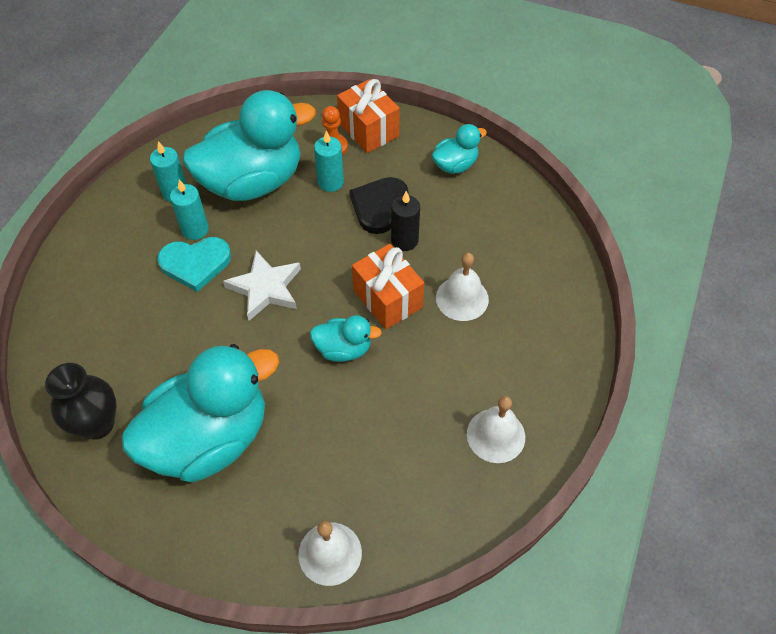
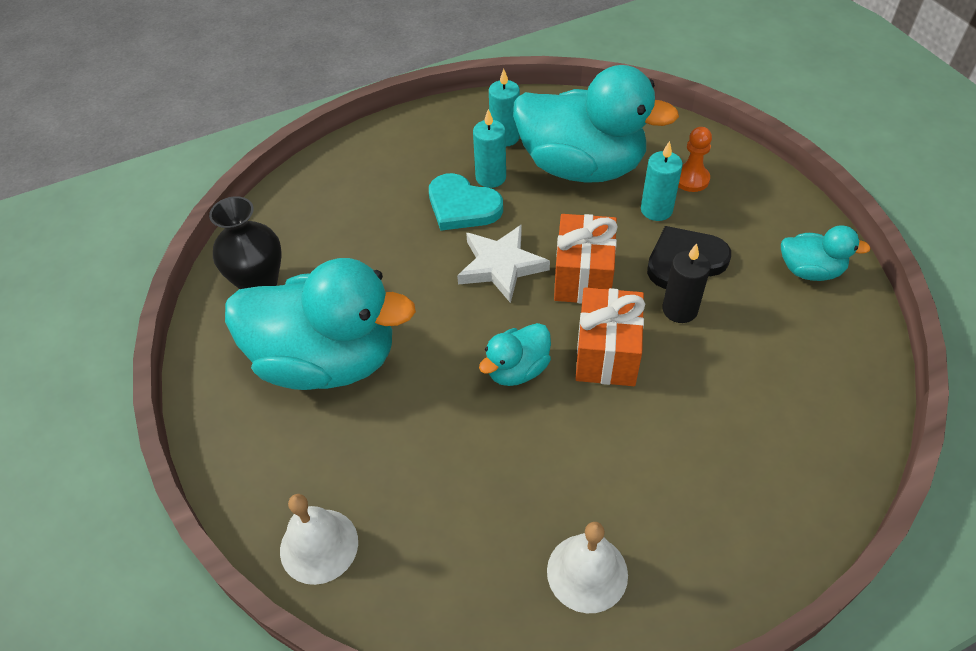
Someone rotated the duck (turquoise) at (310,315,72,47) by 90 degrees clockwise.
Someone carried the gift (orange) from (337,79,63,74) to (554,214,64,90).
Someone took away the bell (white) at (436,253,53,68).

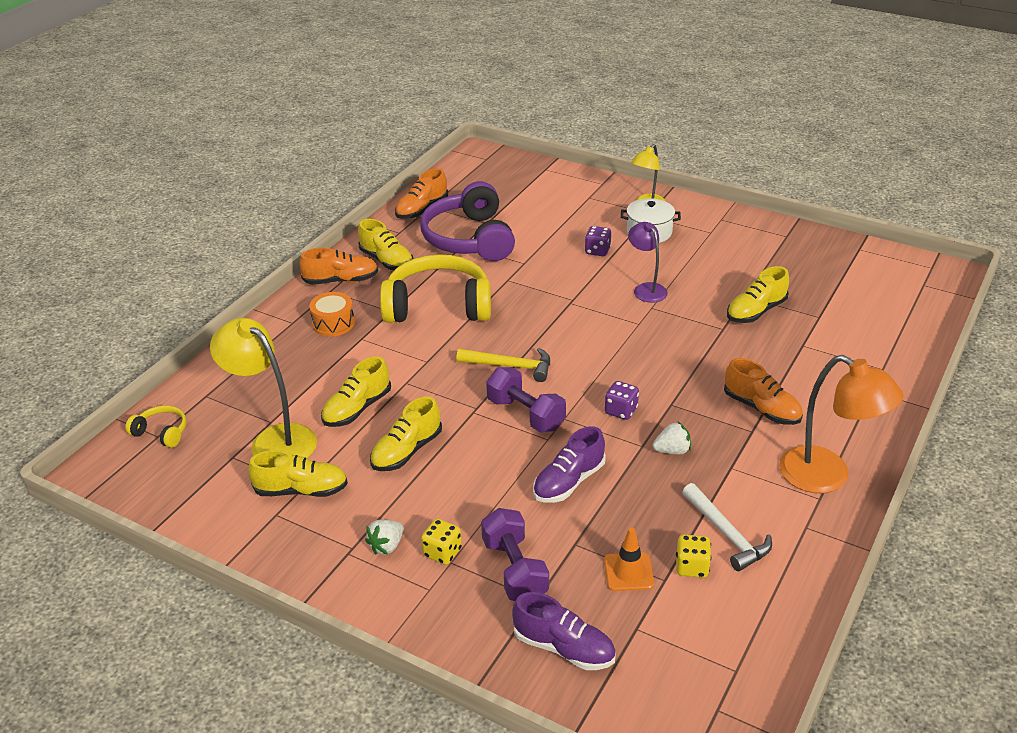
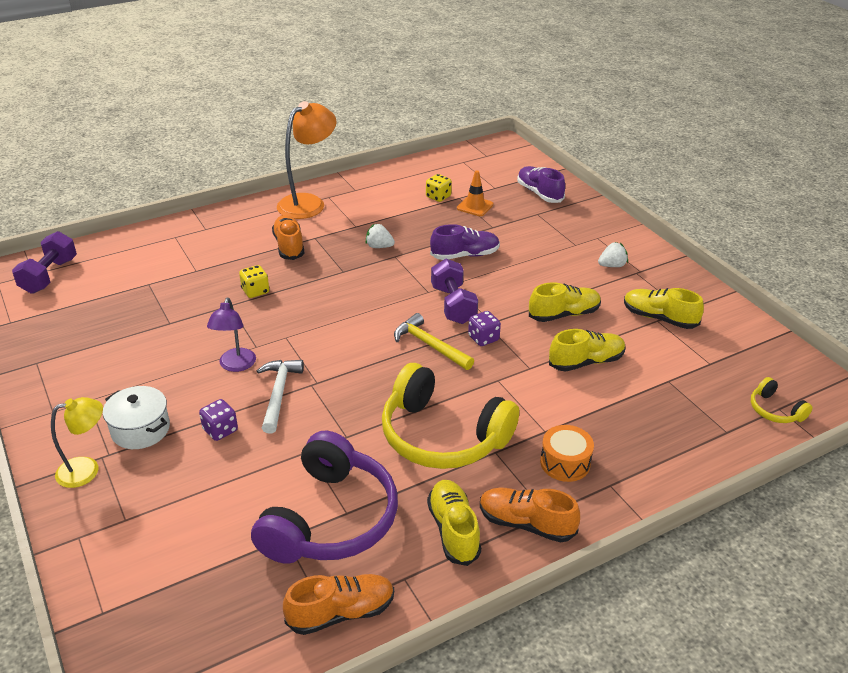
Someone took away the lamp (yellow) at (210,318,107,140).
Someone carried the dice (yellow) from (421,519,41,46) to (239,265,30,33).
Someone carried the dumbbell (purple) from (481,508,68,93) to (12,231,65,63).
Someone carried the dice (purple) from (605,381,34,39) to (468,311,33,35).
Someone carried the hammer (white) from (682,483,90,88) to (257,360,47,73).
Someone took away the shoe (yellow) at (727,266,62,57).
Someone rotated the lamp (orange) at (779,355,125,138) by 60 degrees clockwise.

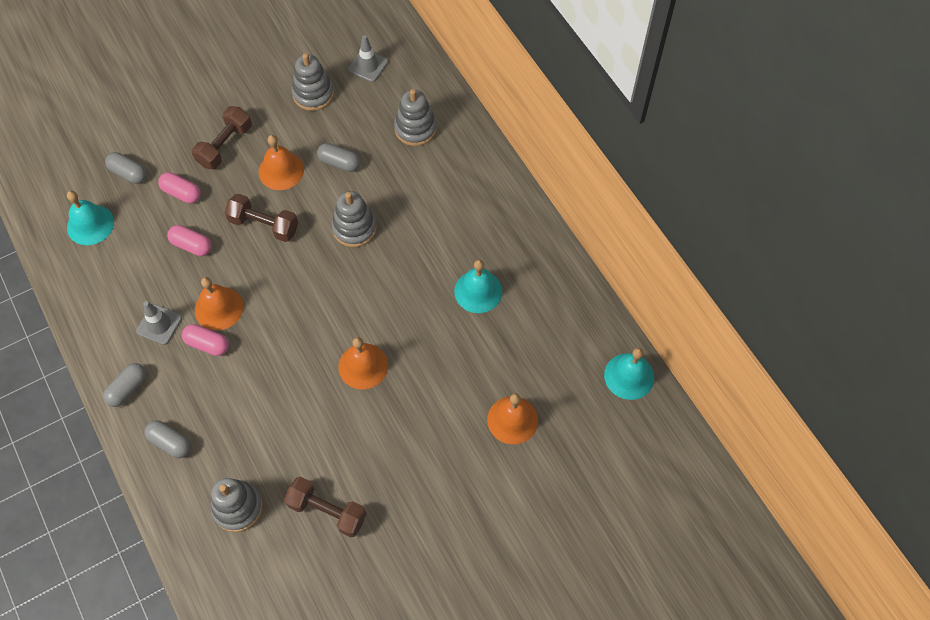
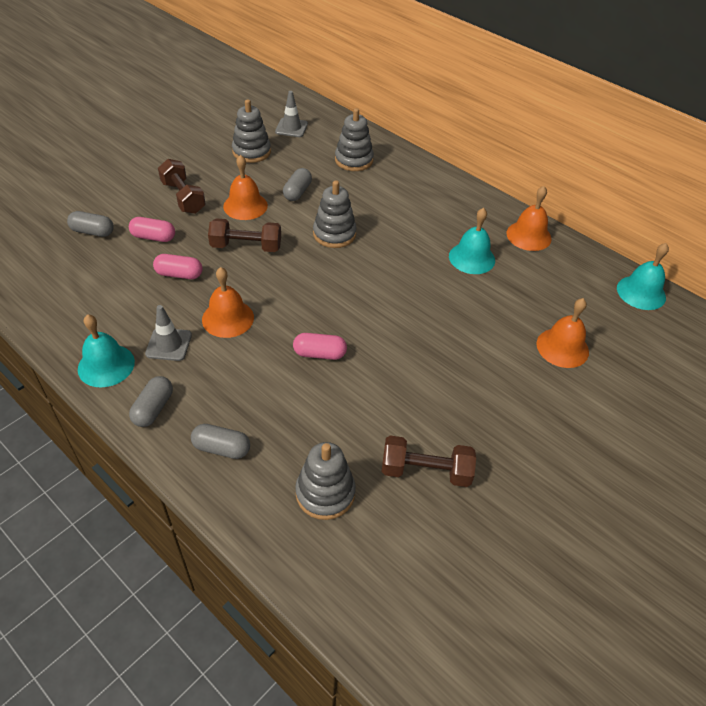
Someone carried the bell (turquoise) from (67,191,47,54) to (78,314,57,73).
Someone carried the capsule (pink) from (182,324,47,32) to (293,333,54,27).
Someone rotated the dumbbell (brown) at (192,106,60,63) by 45 degrees counterclockwise.
Someone rotated the capsule (grey) at (317,143,43,29) by 75 degrees counterclockwise.
Someone carried the bell (orange) from (338,337,50,53) to (506,186,46,65).

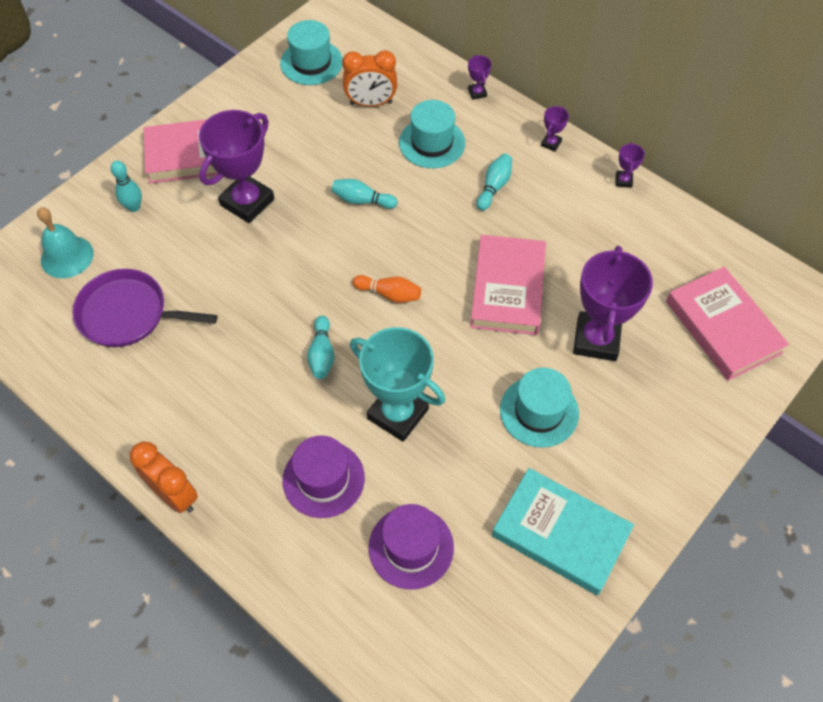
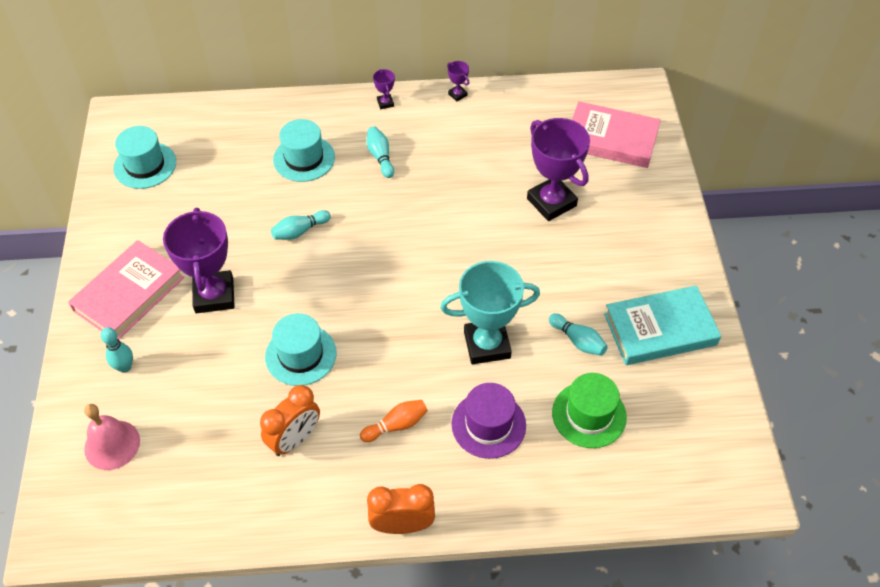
Someone repainted the bell (turquoise) at (37,207,56,71), which became the bell (pink) at (84,404,56,66).
Someone took away the pan (purple) at (72,269,146,78).
Someone carried the bowling pin (turquoise) from (307,316,27,63) to (549,313,59,43).
Someone carried the clock (orange) from (342,50,55,57) to (260,385,60,71).
Someone carried the bowling pin (orange) from (353,275,68,28) to (360,400,68,42).
Someone repainted the hat (purple) at (369,504,85,86), which became the hat (green) at (552,373,75,75).
Someone took away the trophy (purple) at (468,55,24,45).
Someone took away the book (pink) at (470,235,76,100).
Someone carried the hat (turquoise) from (500,368,79,80) to (265,313,72,73).

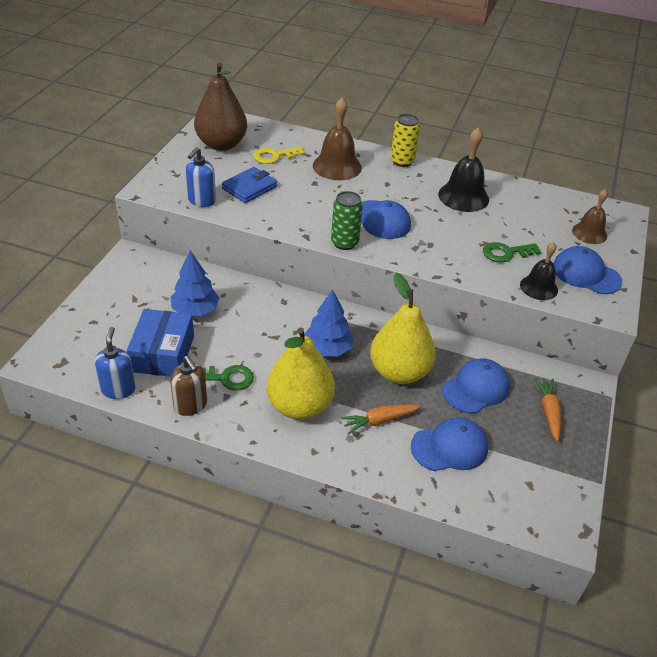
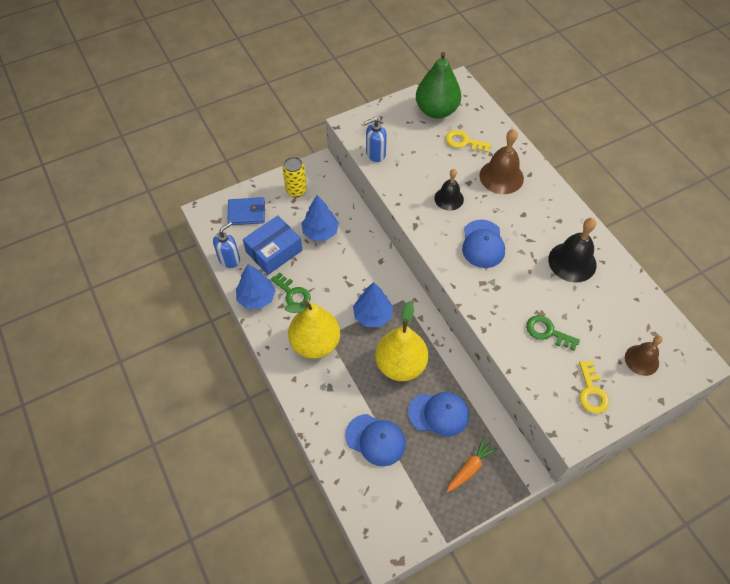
Someone swapped the soap dispenser (brown) at (170,356,37,60) for the tree (blue) at (236,264,40,45).
Someone repainted the pear (brown) at (194,63,53,88), which became the pear (green) at (416,52,45,67).
Someone carried the wallet (blue) from (222,167,55,36) to (227,197,38,28).
Someone took away the can (green) at (331,191,32,59).
Someone took away the carrot (orange) at (341,404,80,30).
Someone carried the can (yellow) from (391,114,29,53) to (283,157,24,40).
Someone carried the bell (black) from (520,242,38,58) to (434,169,30,42).
Someone swapped the cap (blue) at (553,246,69,48) for the key (yellow) at (579,361,30,53).

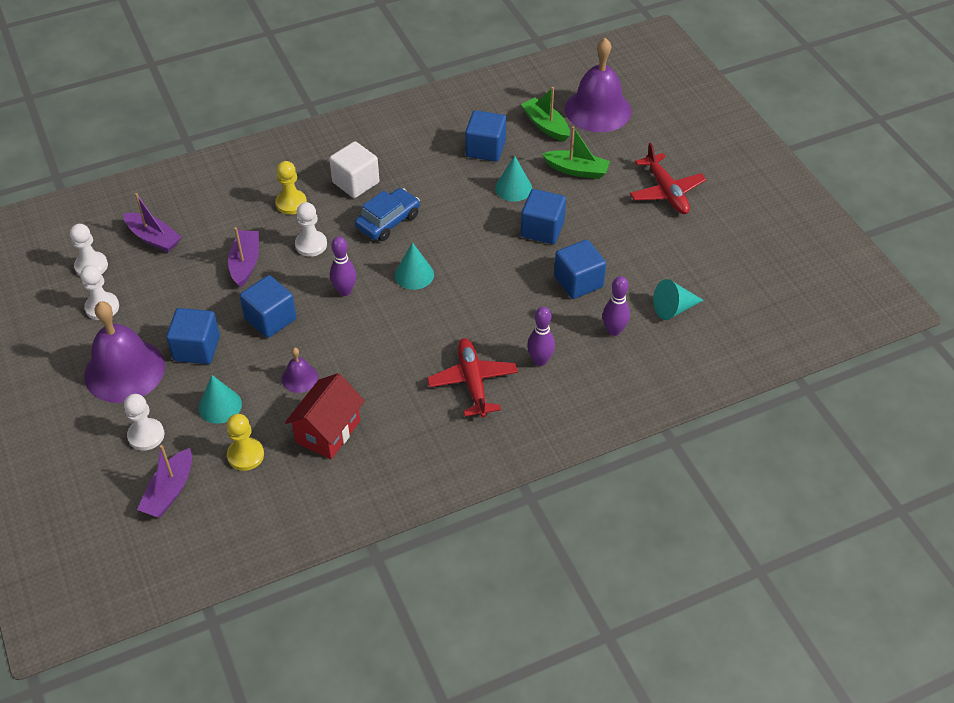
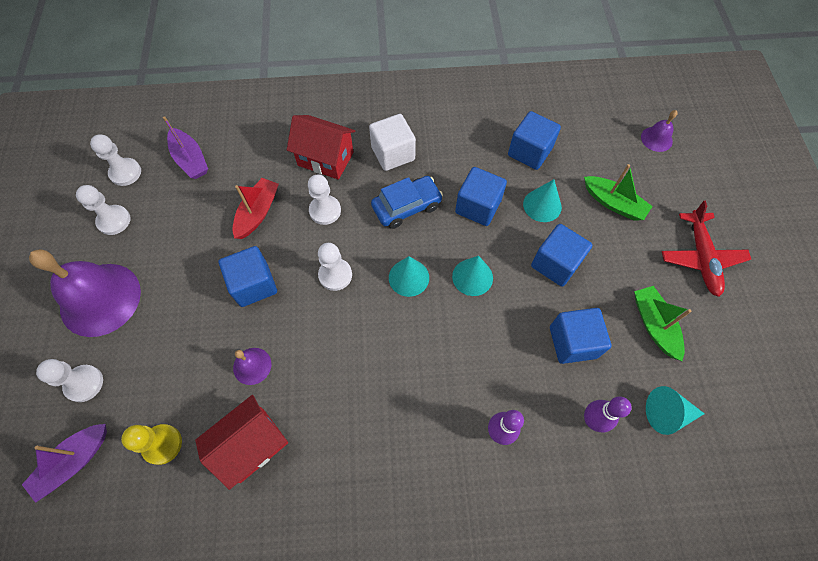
Someone carried the cube (blue) from (166,308,54,56) to (455,167,52,59).
Someone carried the cone (turquoise) from (199,375,43,49) to (452,256,41,40).
Someone repainted the boat (purple) at (228,227,31,61), which became the boat (red) at (232,178,47,61).
Someone swapped the pawn (yellow) at (275,161,32,54) for the house (red) at (287,115,68,65).
Someone swapped the bowling pin (purple) at (330,236,26,60) for the pawn (white) at (318,243,34,48).
Someone took away the plane (red) at (427,338,91,80).
Someone carried the boat (green) from (521,87,49,55) to (634,286,58,75).
Someone scaled the bell (purple) at (565,38,67,94) by 0.46.

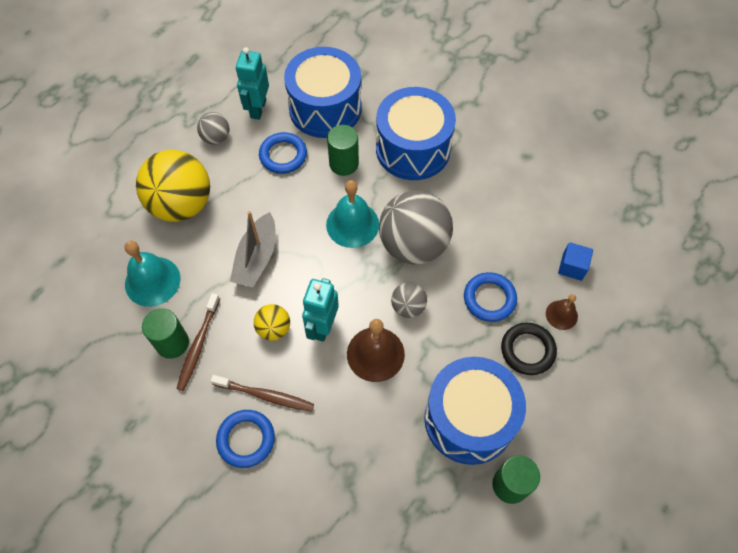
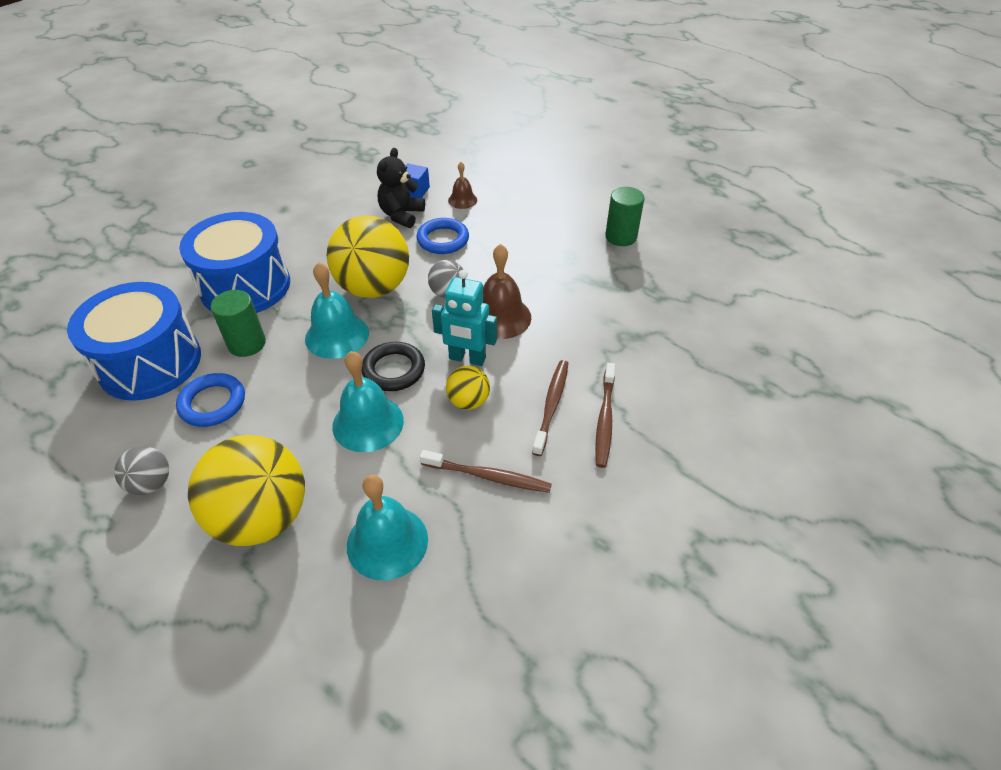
Someone took away the cylinder (green) at (142,308,47,51).
Someone swapped the ring (blue) at (216,410,59,58) for the toothbrush (brown) at (595,363,20,105).
Someone swapped the boat (grey) at (230,211,46,76) for the bell (turquoise) at (332,351,72,101).
Someone took away the robot (turquoise) at (236,47,33,73).
Someone repainted the ball (grey) at (379,190,74,74), which became the ball (yellow) at (327,216,82,82).
Someone took away the drum (blue) at (424,357,102,108).
Someone carried the ring (black) from (501,323,56,52) to (362,342,63,49).
Someone put down the teddy bear (black) at (377,148,48,80).

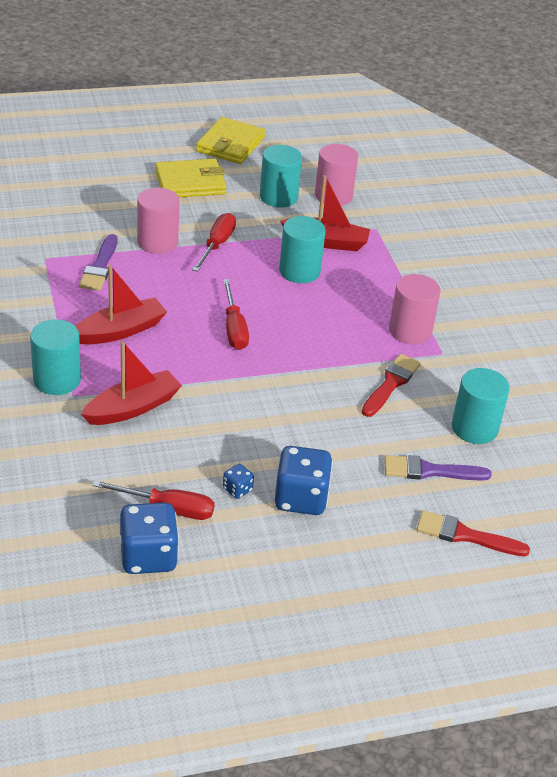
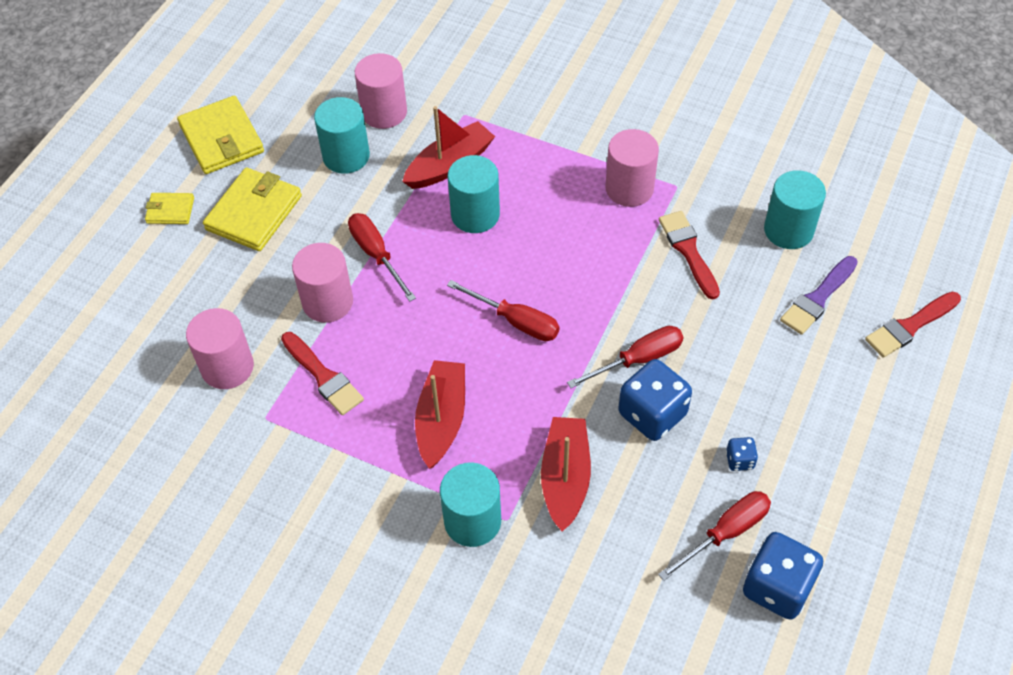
Someone repainted the brush (purple) at (79,234,39,57), which became the brush (red) at (281,332,83,83).
Someone carried the dice (blue) from (275,446,58,69) to (618,359,74,82).
Someone put down the wallet (yellow) at (145,193,49,31).
Someone put down the cylinder (pink) at (186,308,68,81).
Someone put down the screwdriver (red) at (567,326,116,62).

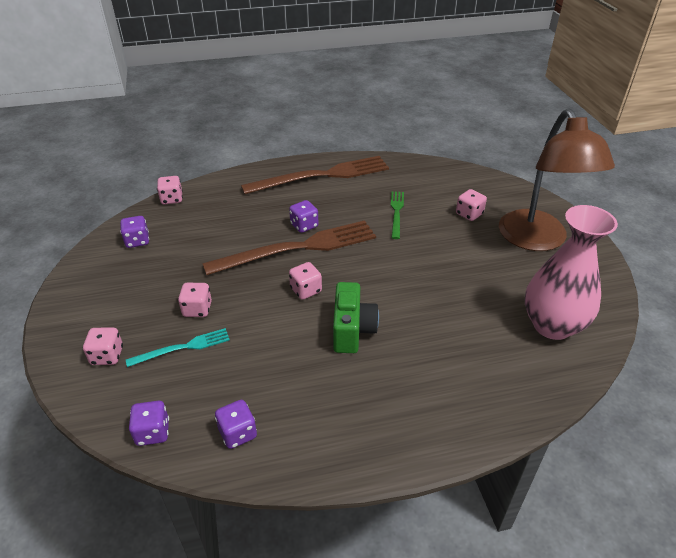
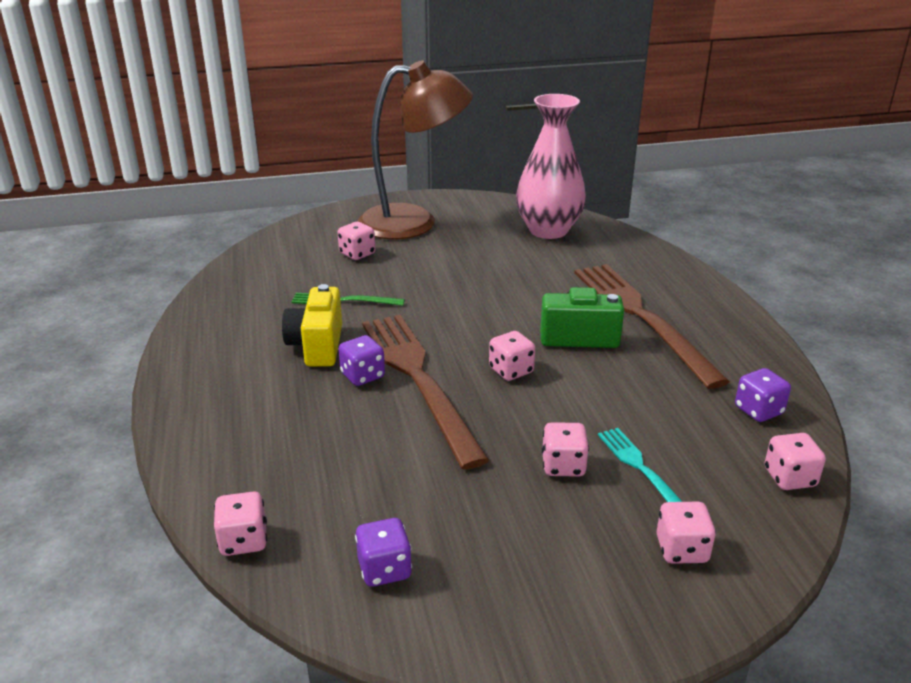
Someone repainted the dice (purple) at (129,401,40,45), which became the dice (pink) at (765,433,61,57).
Someone carried the fork (brown) from (241,156,148,38) to (574,264,156,125).
Someone put down the camera (yellow) at (282,284,60,83).

